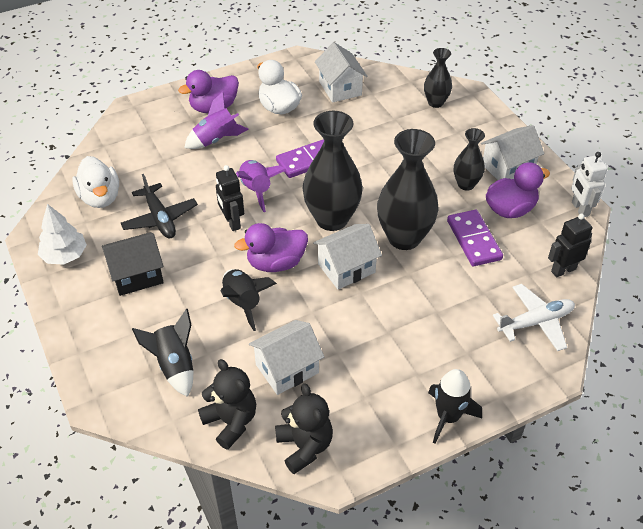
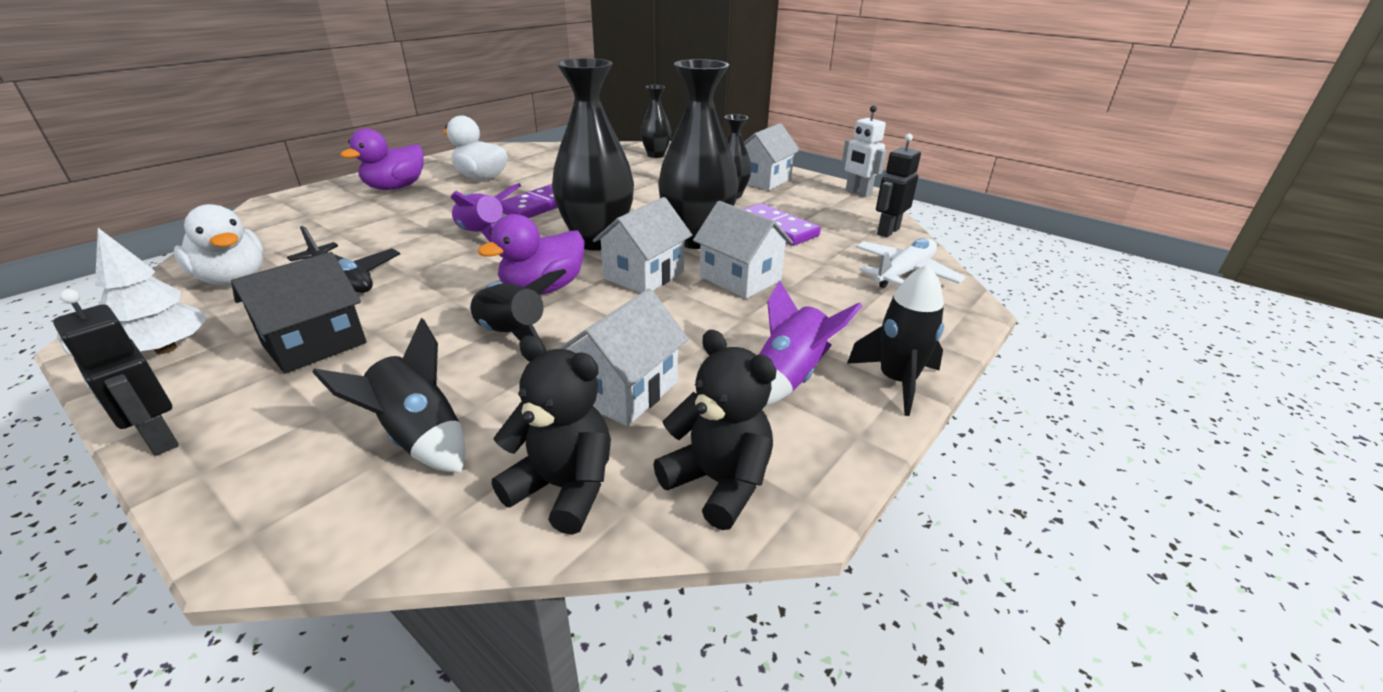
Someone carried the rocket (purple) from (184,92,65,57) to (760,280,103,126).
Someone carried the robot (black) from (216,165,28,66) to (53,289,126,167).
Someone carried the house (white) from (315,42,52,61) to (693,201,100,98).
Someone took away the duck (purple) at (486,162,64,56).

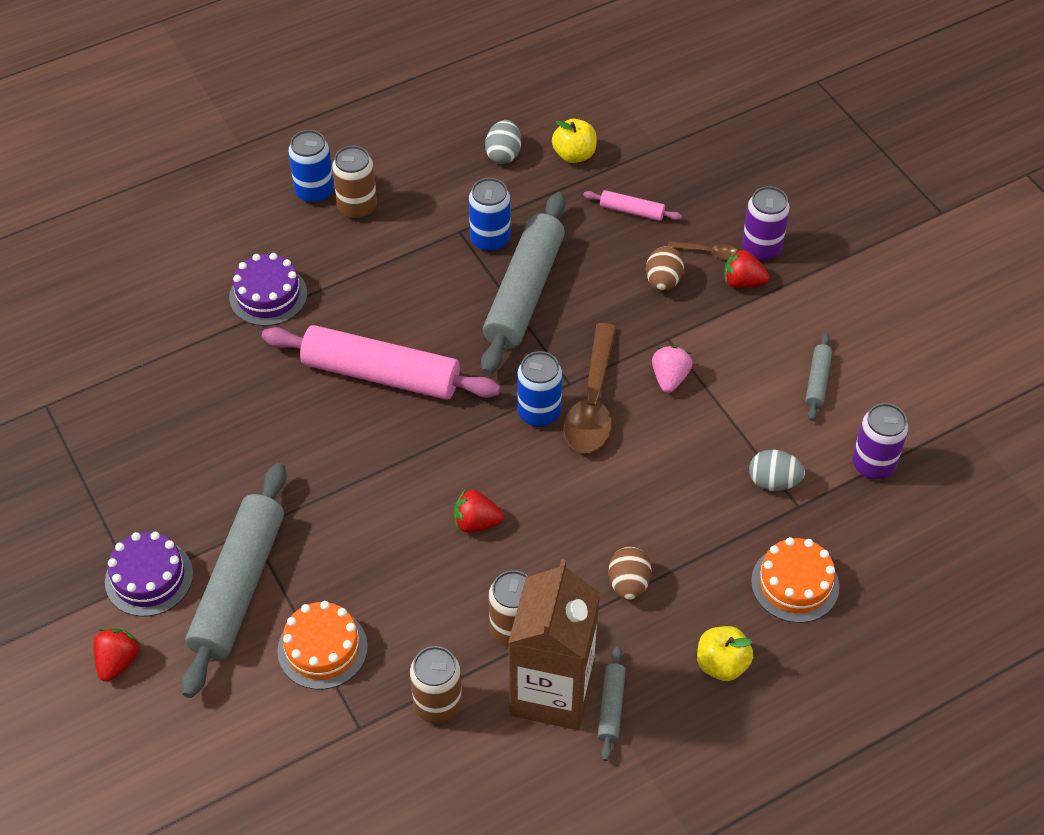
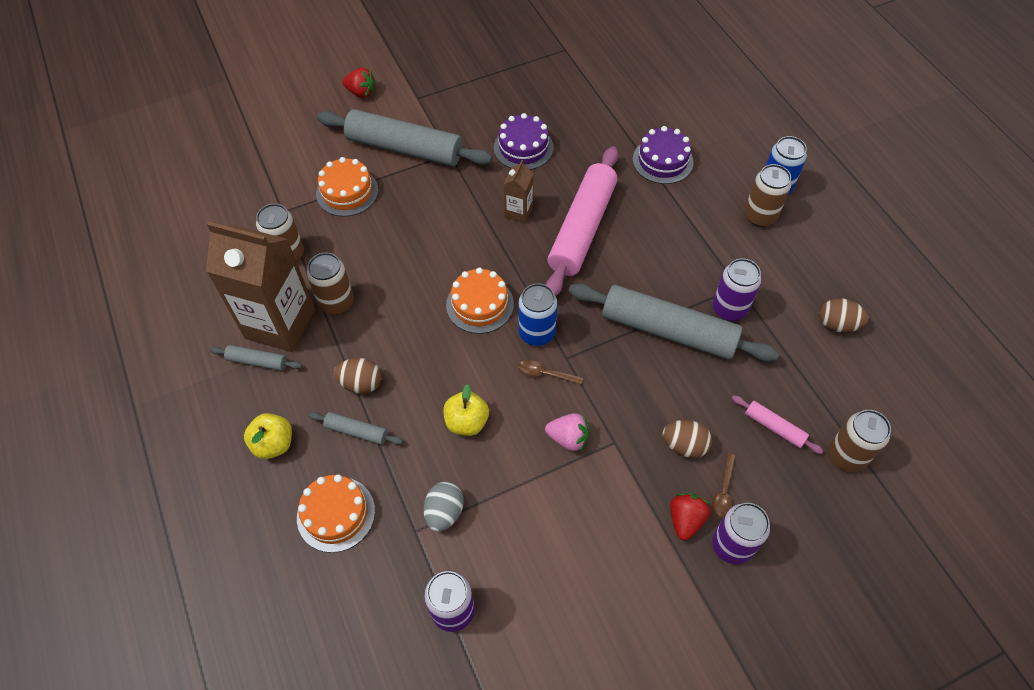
Someone carried the cake (purple) from (105,532,88,85) to (494,113,60,57).
Someone took away the strawberry (red) at (454,489,50,44).
Someone repainted the can (blue) at (469,178,42,74), which became the can (purple) at (713,258,48,63).
Someone repainted the egg (grey) at (485,120,36,44), which became the egg (brown) at (820,298,48,35).
Someone carried the apple (yellow) from (552,119,45,44) to (443,384,46,52).
Someone scaled the spoon (brown) at (564,323,53,130) by 0.45.
Someone rotated the rolling pin (pink) at (583,190,99,31) by 75 degrees counterclockwise.
Someone carried the rolling pin (grey) from (805,333,27,88) to (309,412,94,33).
Someone put down the cake (orange) at (446,268,68,66).
Someone put down the carton (brown) at (503,160,31,63).
Someone put down the can (brown) at (828,410,63,62).

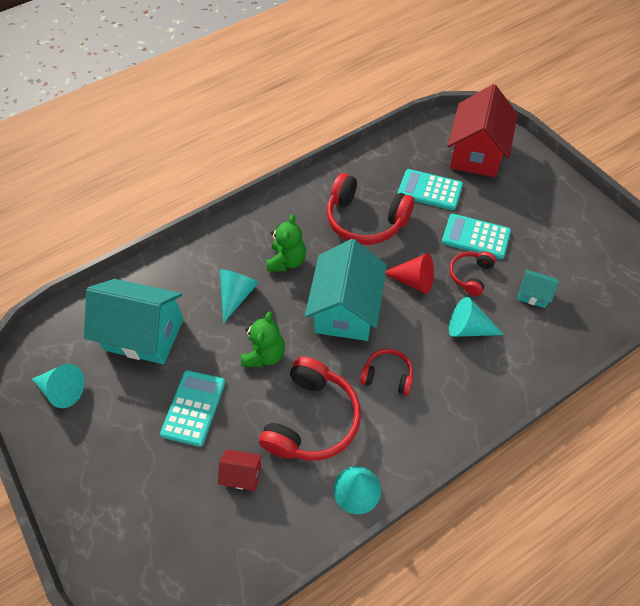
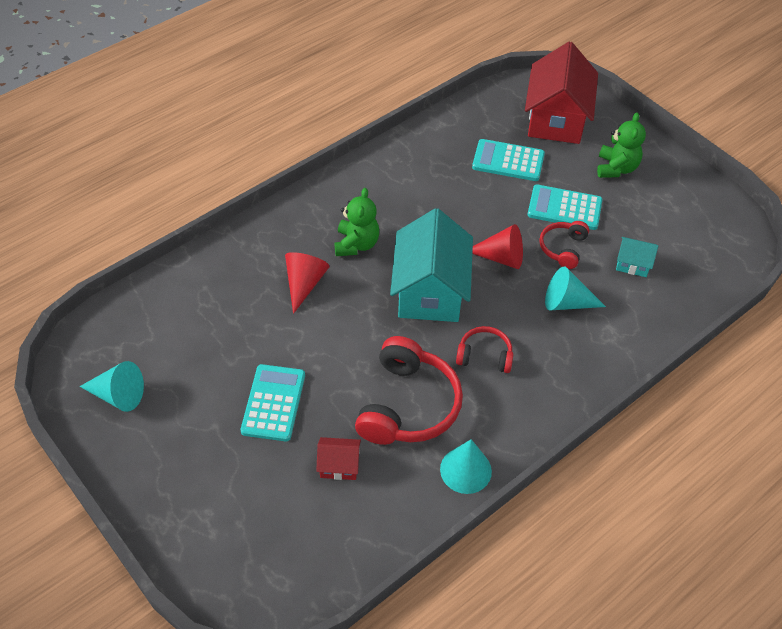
Someone took away the house (turquoise) at (84,279,100,85).
Someone repainted the cone (turquoise) at (220,269,39,54), which became the cone (red) at (285,252,45,62).
Someone carried the teddy bear (green) from (241,311,44,56) to (597,112,49,66).
Someone took away the headphones (red) at (327,173,87,72).

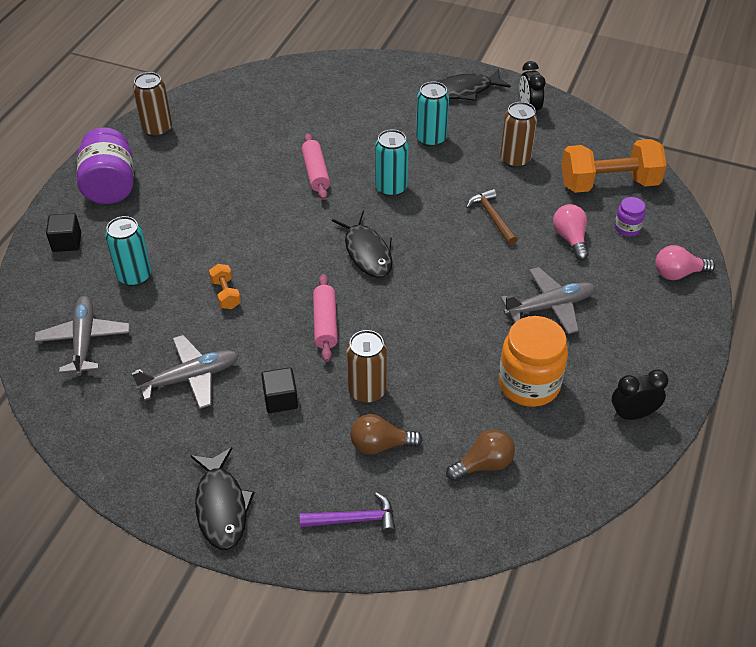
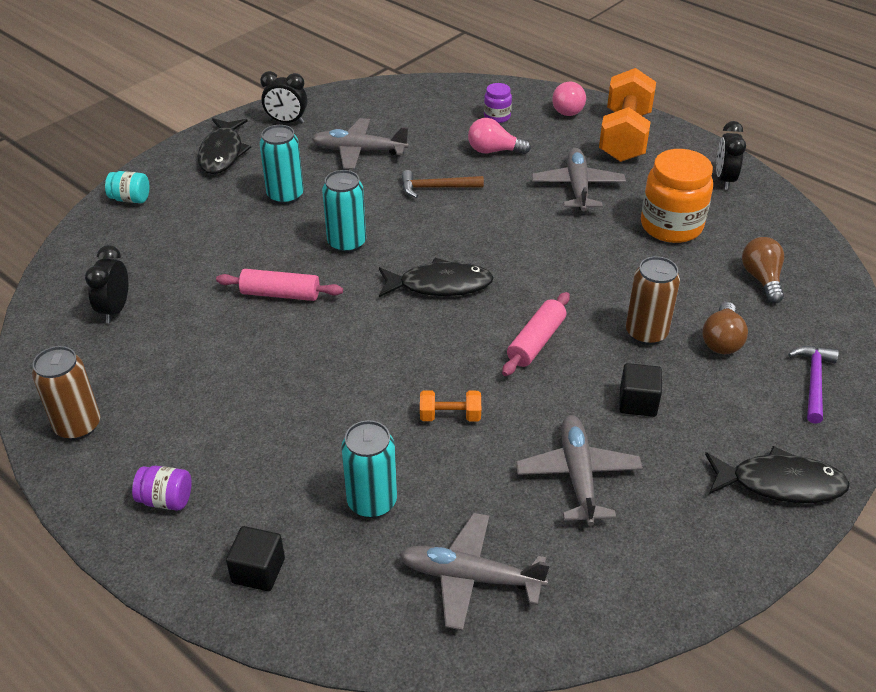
Someone scaled the jar (purple) at (77,127,56,77) by 0.49.
Someone rotated the rolling pin (pink) at (313,274,25,88) by 75 degrees counterclockwise.
Someone swapped the can (brown) at (500,102,37,66) for the plane (grey) at (312,118,97,52).
Someone carried the dumbbell (orange) from (561,139,106,54) to (599,68,57,94).
Someone put down the clock (black) at (85,245,43,78).
Someone put down the jar (turquoise) at (105,171,44,32).

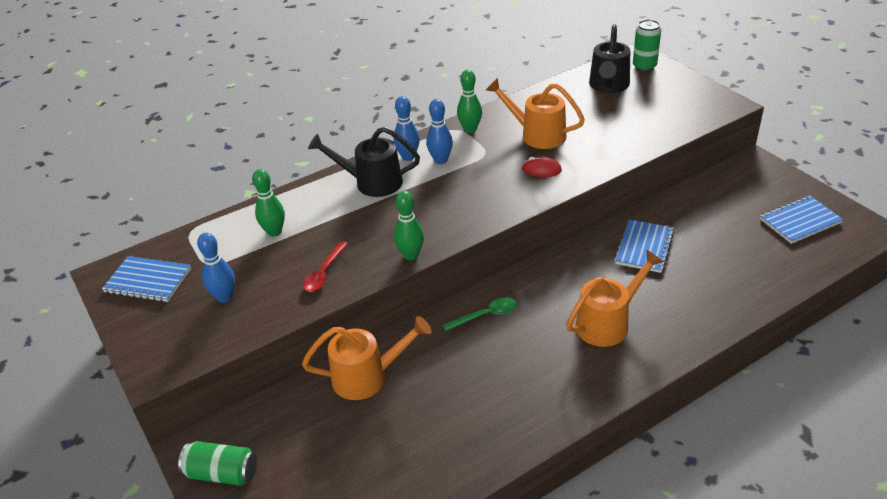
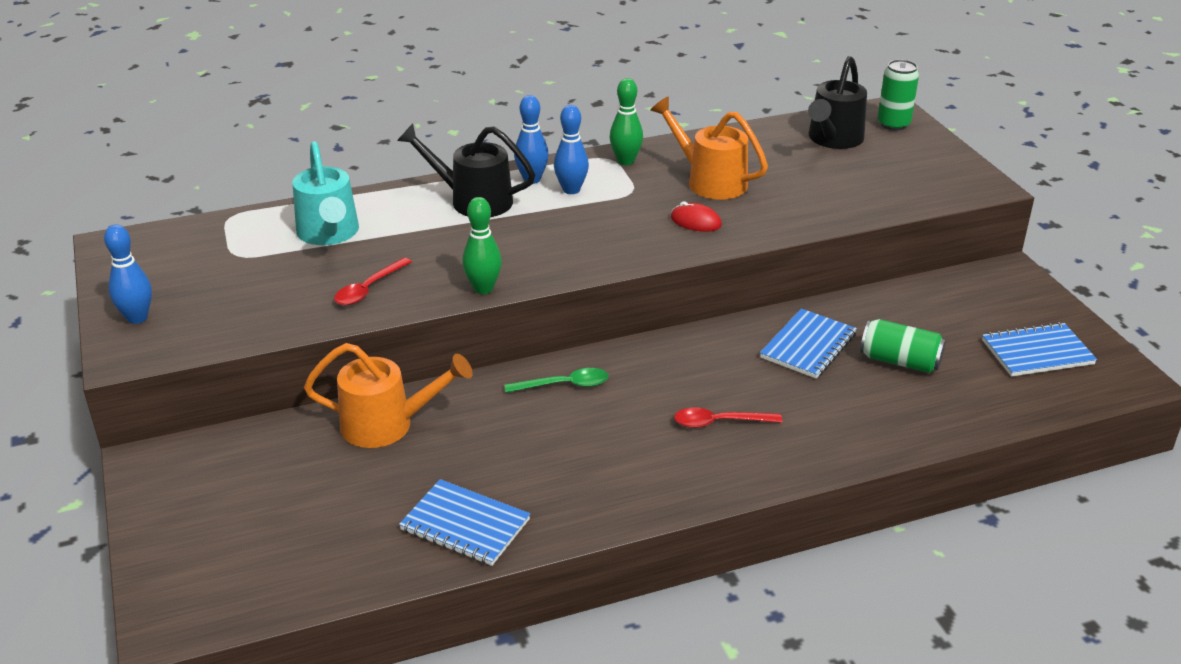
Someone carried the notebook (blue) from (102,256,89,46) to (399,479,131,87).
Someone carried the can (green) from (178,441,79,45) to (860,319,86,54).
Someone carried the bowling pin (blue) from (197,233,38,70) to (104,224,48,100).
Someone swapped the bowling pin (green) at (252,169,33,68) for the watering can (turquoise) at (292,141,67,104).
Someone swapped the watering can (orange) at (566,250,98,97) for the spoon (red) at (674,407,108,21).

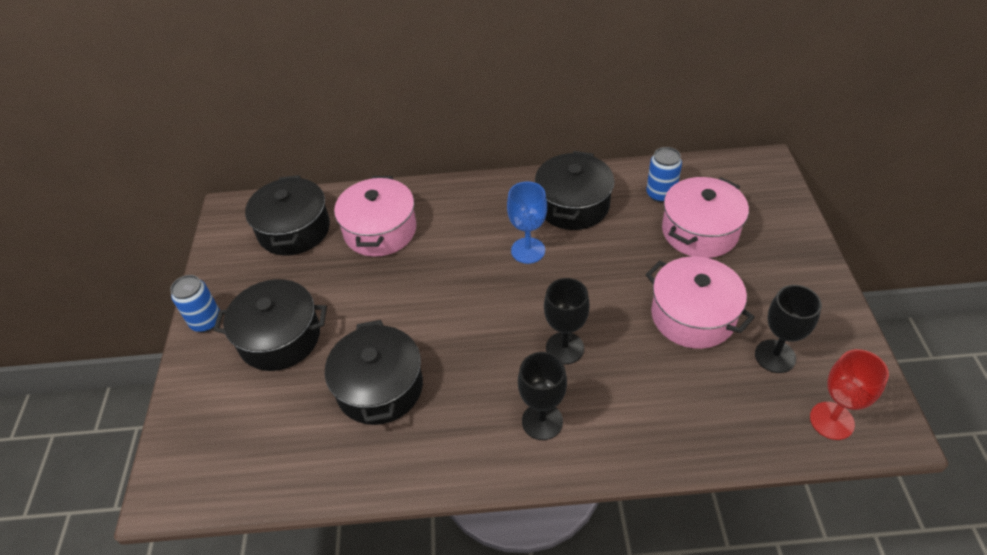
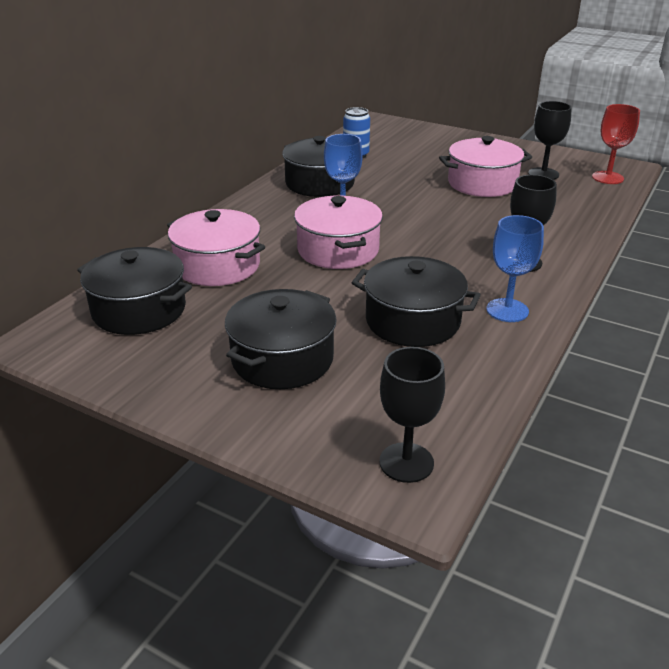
Someone took away the can (blue) at (170,275,50,57).
Someone carried the goblet (black) from (544,278,46,86) to (380,347,65,136).
Someone carried the pot (pink) from (662,177,87,81) to (294,196,89,73).
Someone put down the goblet (blue) at (486,215,58,107).

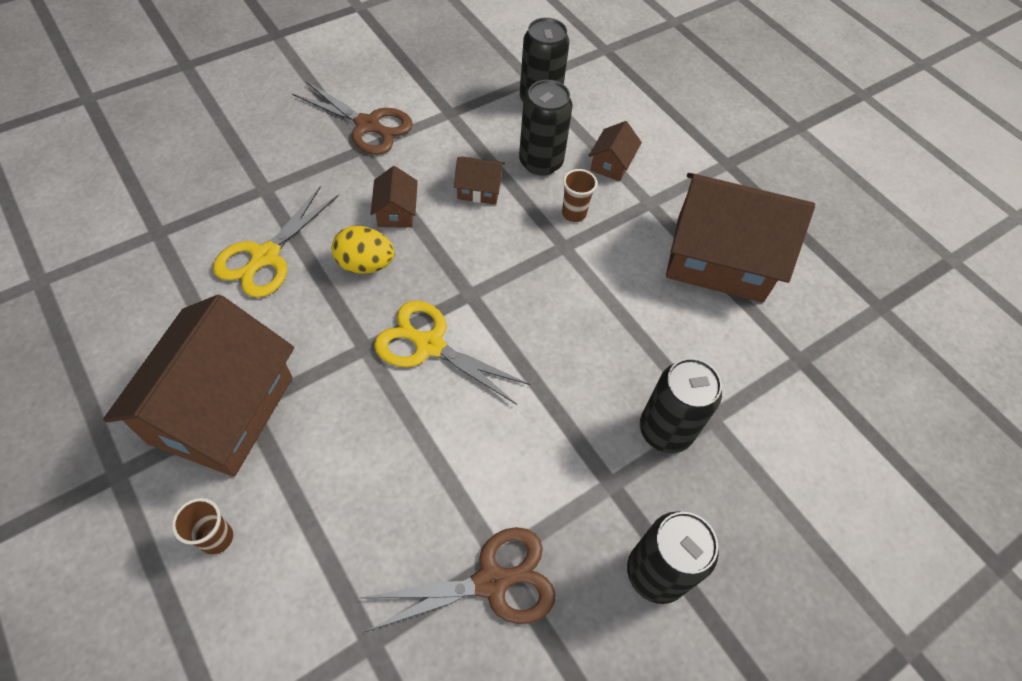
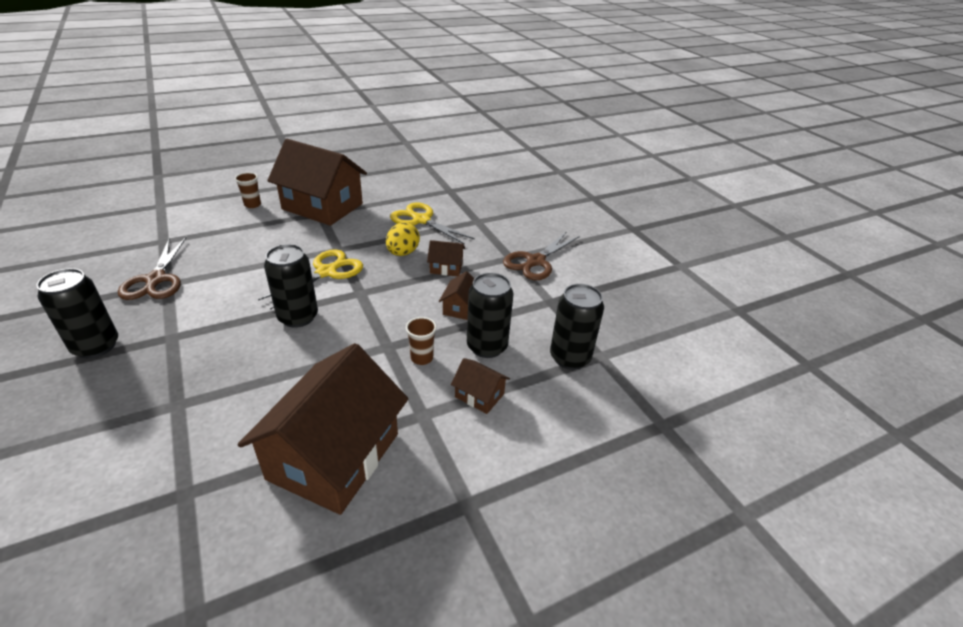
Someone carried the can (black) from (640,358,82,95) to (264,244,54,84).

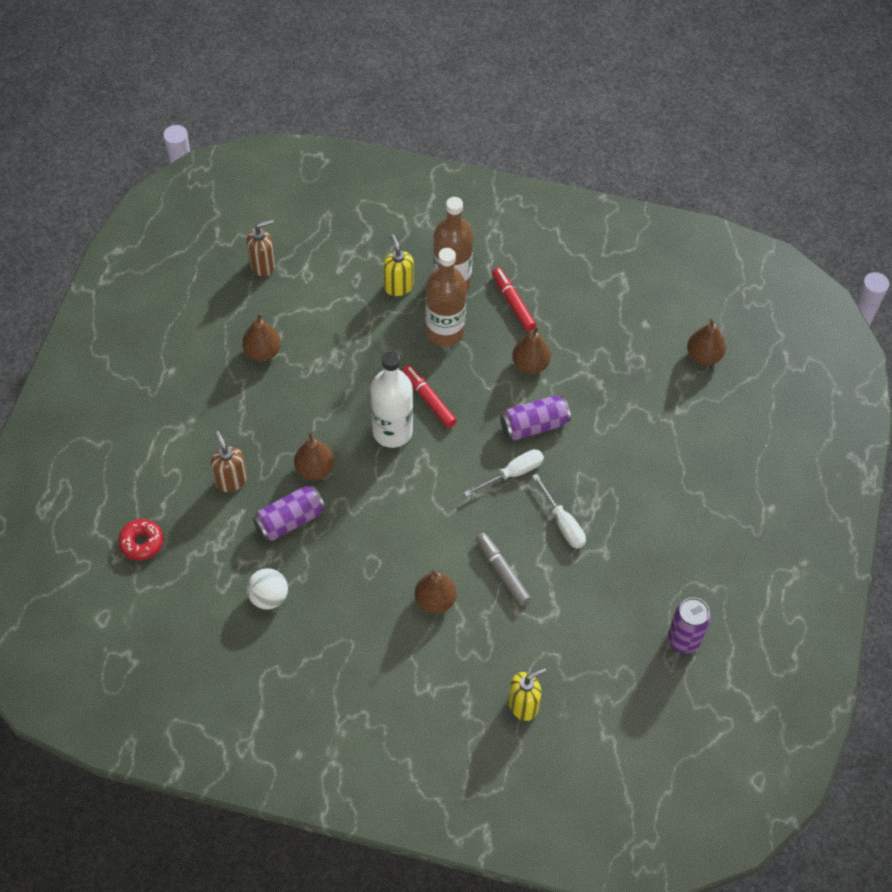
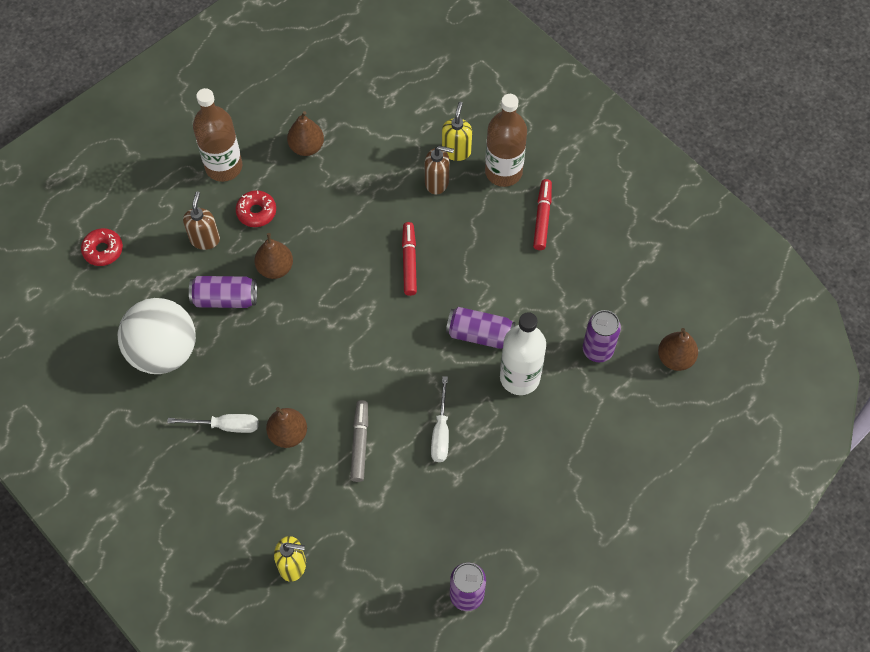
Someone carried the soap dispenser (brown) from (247,219,28,58) to (425,146,29,48).
Someone scaled the ball (white) at (247,568,41,41) by 1.96.
Someone carried the bottle (white) from (370,352,43,96) to (500,312,46,83).
Someone carried the bottle (brown) from (425,248,42,98) to (193,88,49,94).
Someone carried the screwdriver (white) from (464,449,80,48) to (167,414,91,19).
Someone took away the pear (brown) at (512,326,39,48).
Someone put down the donut (red) at (236,190,40,37).
Someone put down the can (purple) at (583,310,38,52).

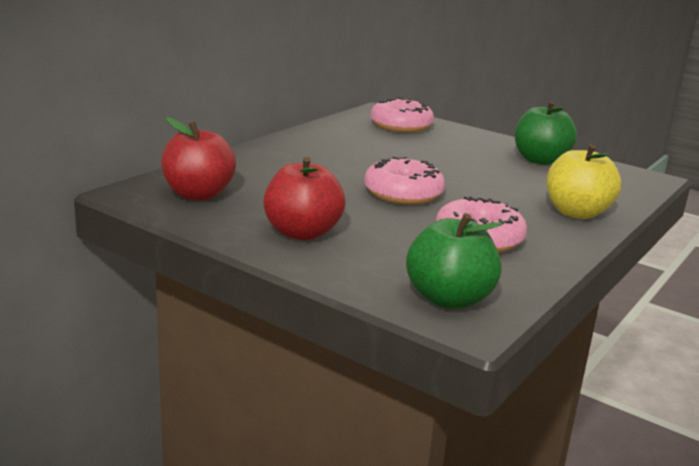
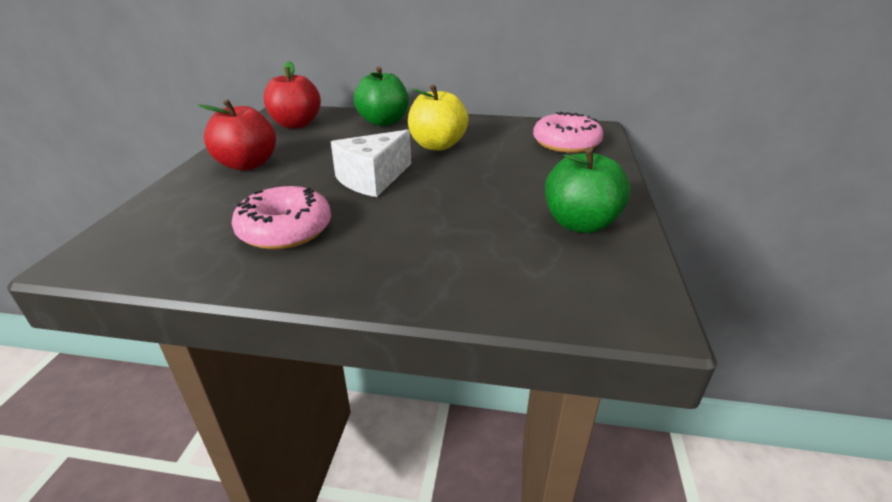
Someone swapped the donut (pink) at (364,156,81,49) for the cheese (white) at (331,130,80,67).
Someone carried the apple (green) from (406,213,97,96) to (354,67,55,59).
Someone carried the apple (yellow) from (547,144,74,75) to (408,84,61,67).

